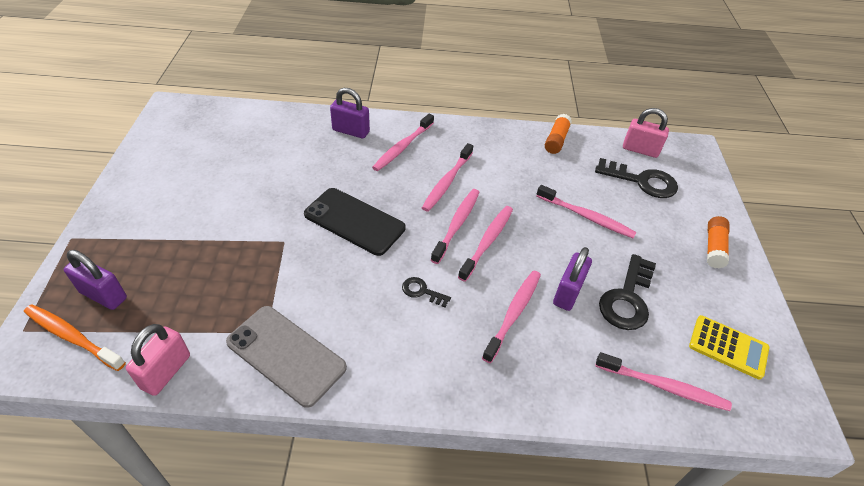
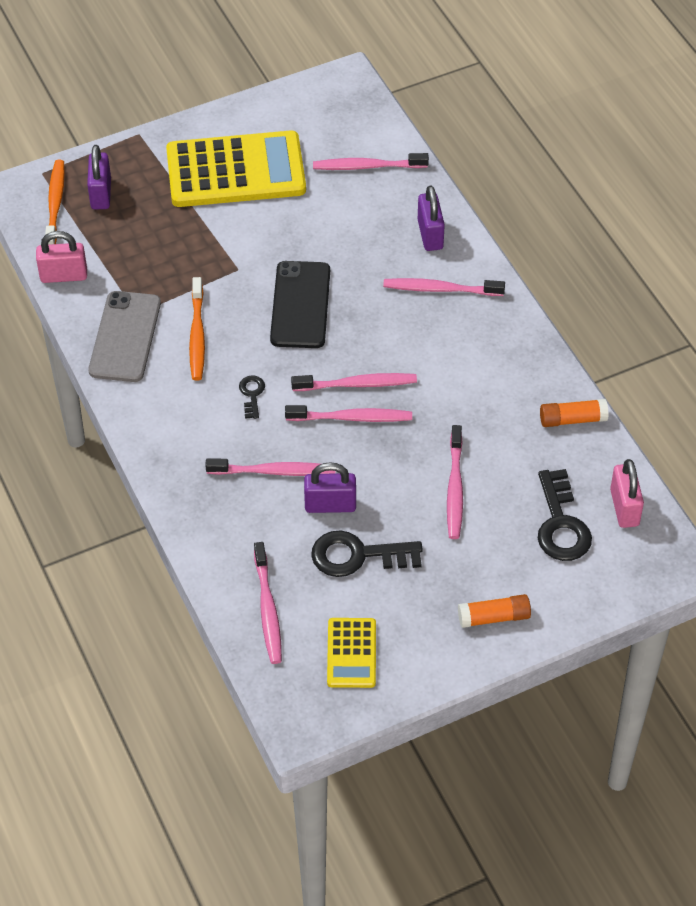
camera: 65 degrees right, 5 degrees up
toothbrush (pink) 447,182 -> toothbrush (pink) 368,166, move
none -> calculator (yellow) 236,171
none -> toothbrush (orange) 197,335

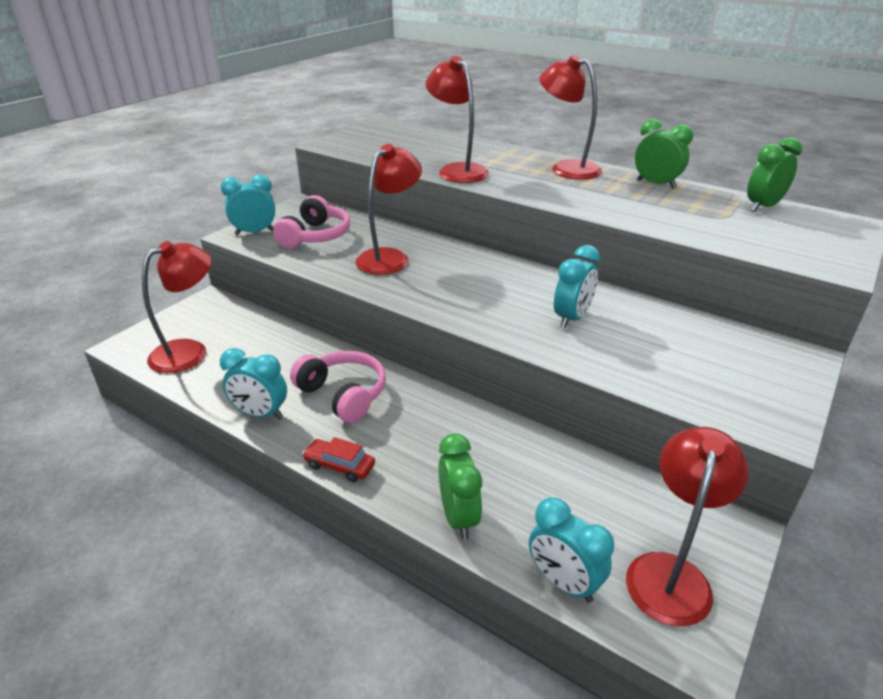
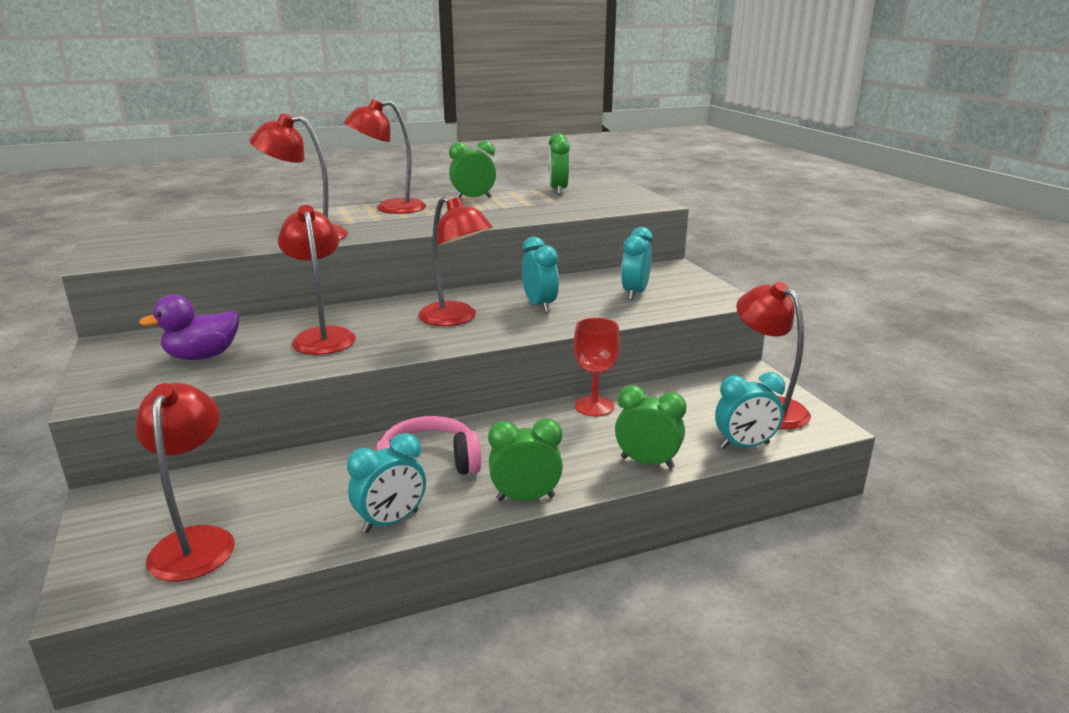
camera: 55 degrees left, 10 degrees down
clock (turquoise) 254,232 -> clock (turquoise) 635,293, move
headphones (pink) 315,236 -> duck (purple) 203,356
car (red) 340,465 -> clock (green) 525,498
none -> lamp (red) 455,319
none -> goblet (red) 594,406

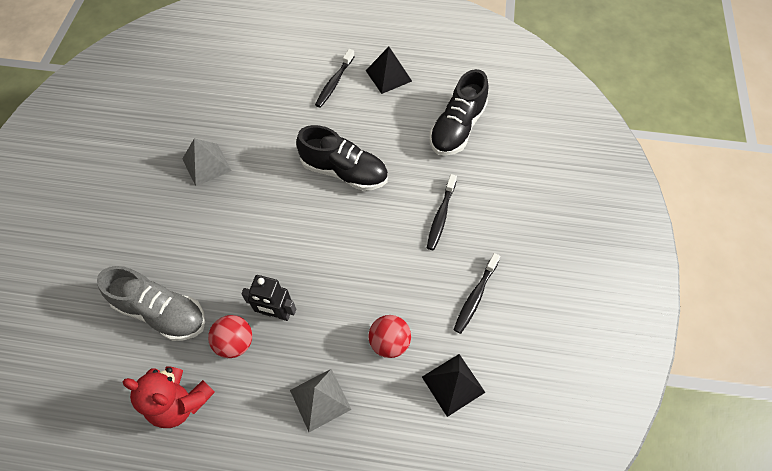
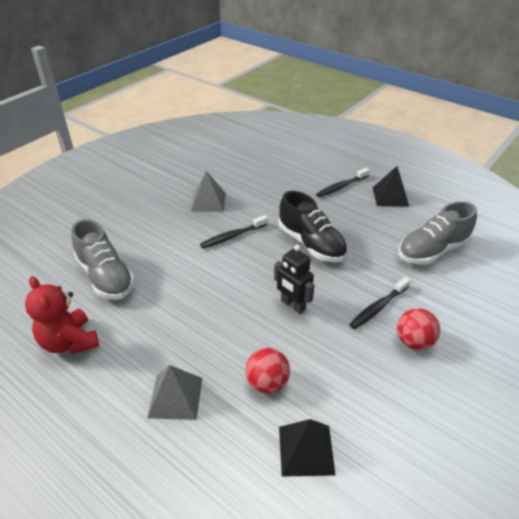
camera: 30 degrees right, 20 degrees down
ball (red) 235,342 -> ball (red) 414,342, move
robot (black) 276,313 -> robot (black) 293,305, move
shoe (black) 457,128 -> shoe (grey) 432,250
toothbrush (black) 475,297 -> toothbrush (black) 232,236, move

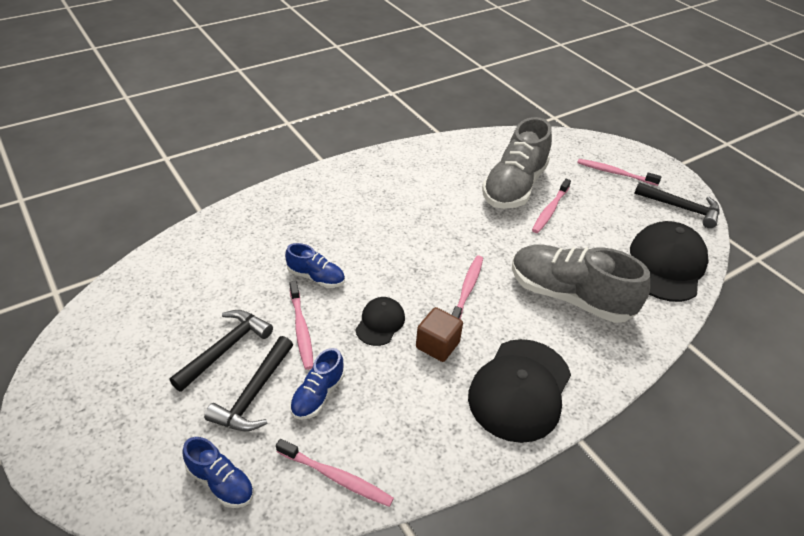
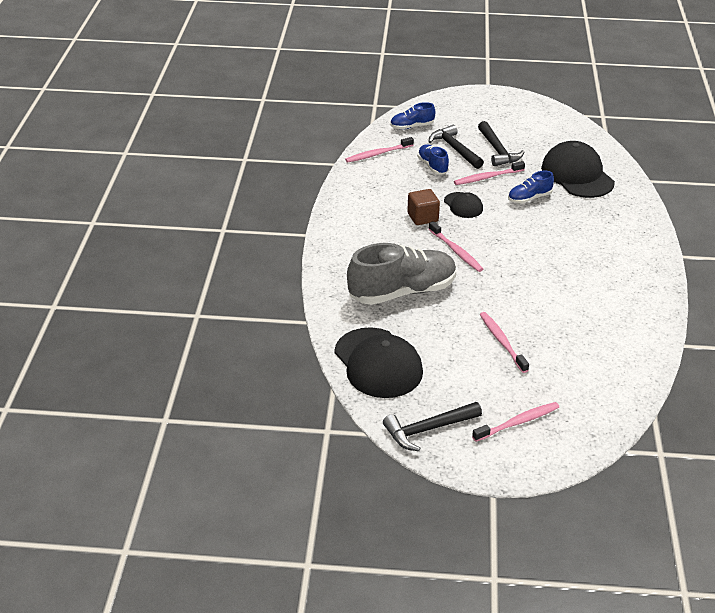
camera: 130 degrees right, 5 degrees down
toothbrush (pink) 301,329 -> toothbrush (pink) 487,177, 45 degrees counterclockwise
cap (black) 520,389 -> cap (black) 577,175, move
shoe (grey) 514,186 -> none

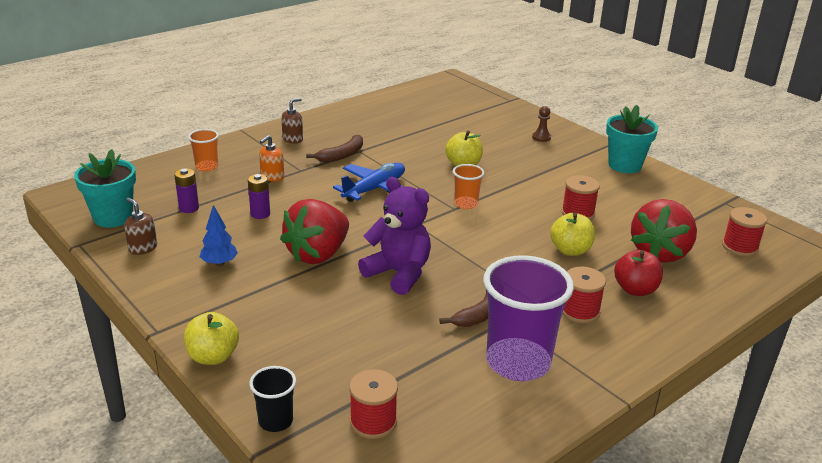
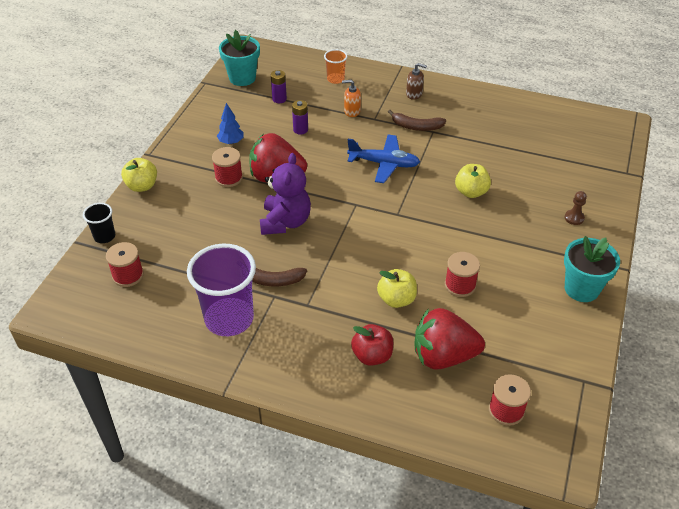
camera: 60 degrees right, 15 degrees up
soap dispenser (brown) 143,248 -> none
cup (orange) 466,204 -> none
spool (red) 579,311 -> spool (red) 229,178, move

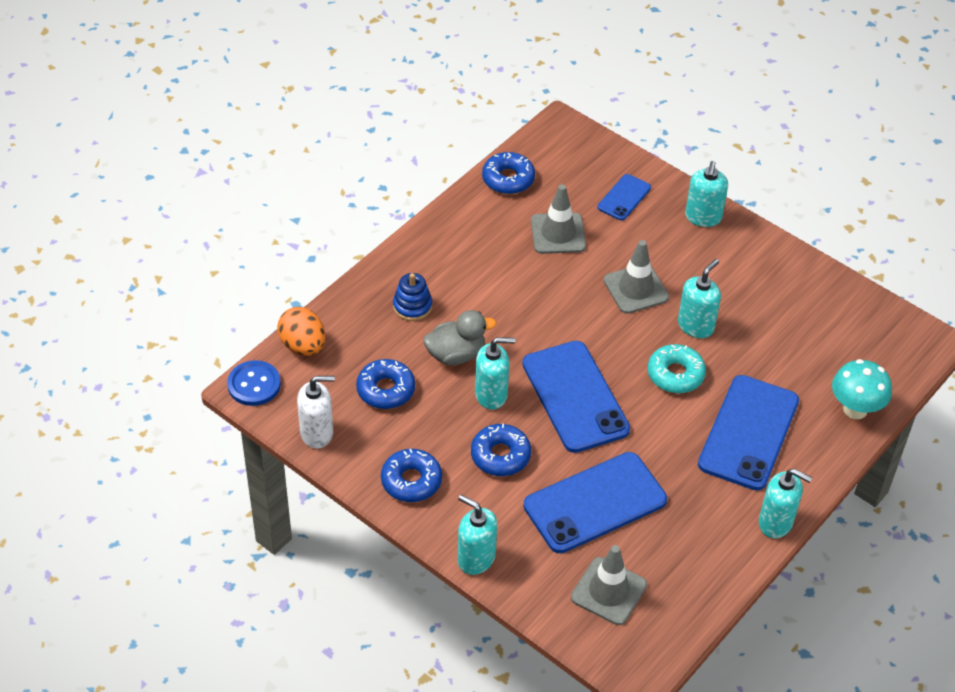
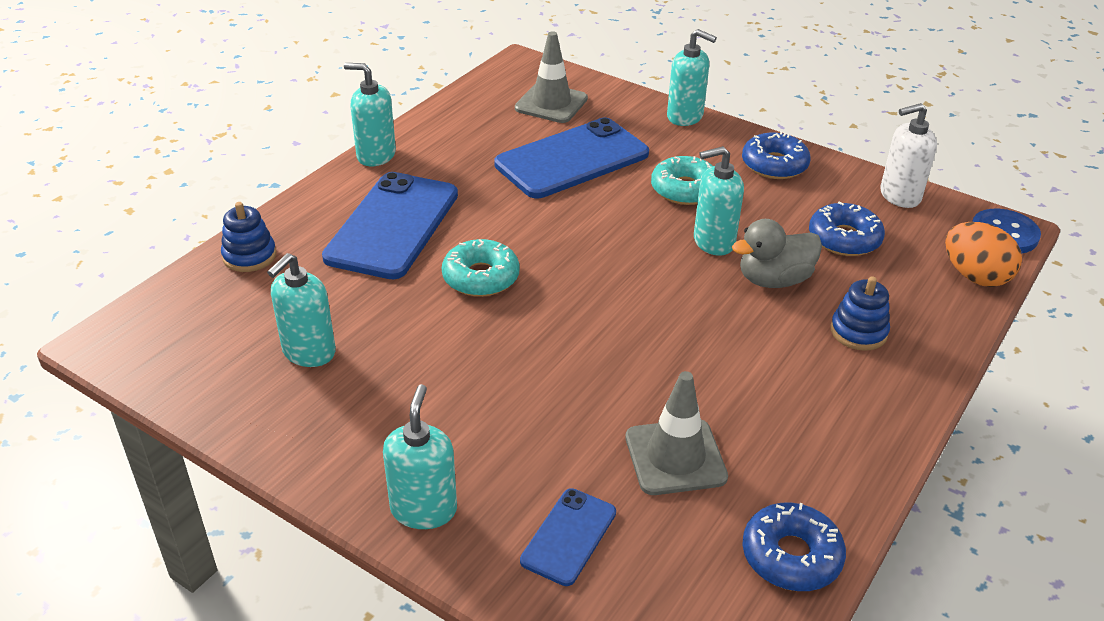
camera: 175 degrees right, 10 degrees down
donut (blue) 500,455 -> donut (turquoise) 685,189
phone (blue) 575,397 -> none
traffic cone (grey) 636,289 -> none
soap dispenser (turquoise) 696,326 -> soap dispenser (turquoise) 308,352, move
mushroom (turquoise) 855,409 -> stacking toy (blue) 249,256

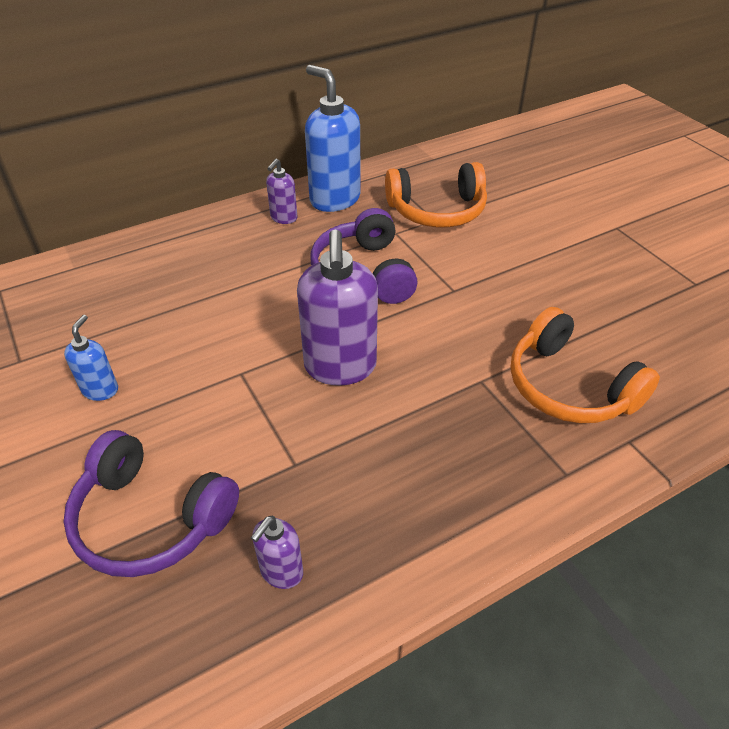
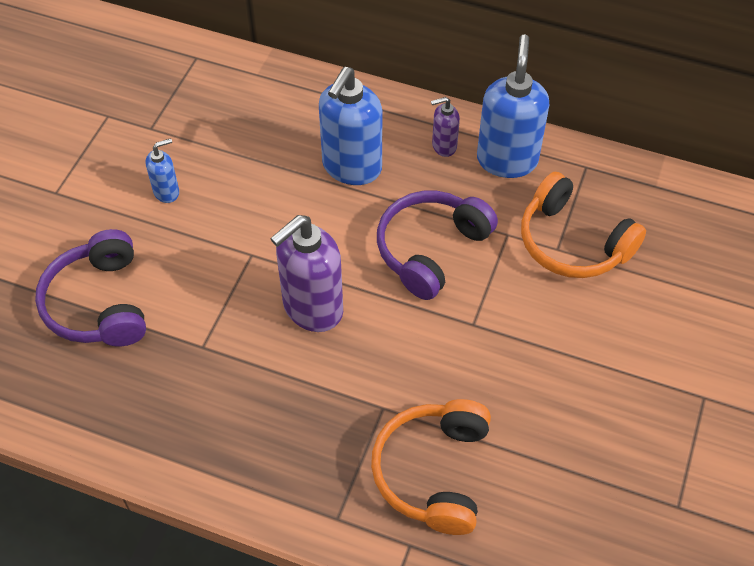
camera: 50 degrees right, 10 degrees up
soap dispenser (purple) 281,572 -> none
none -> soap dispenser (blue) 351,167

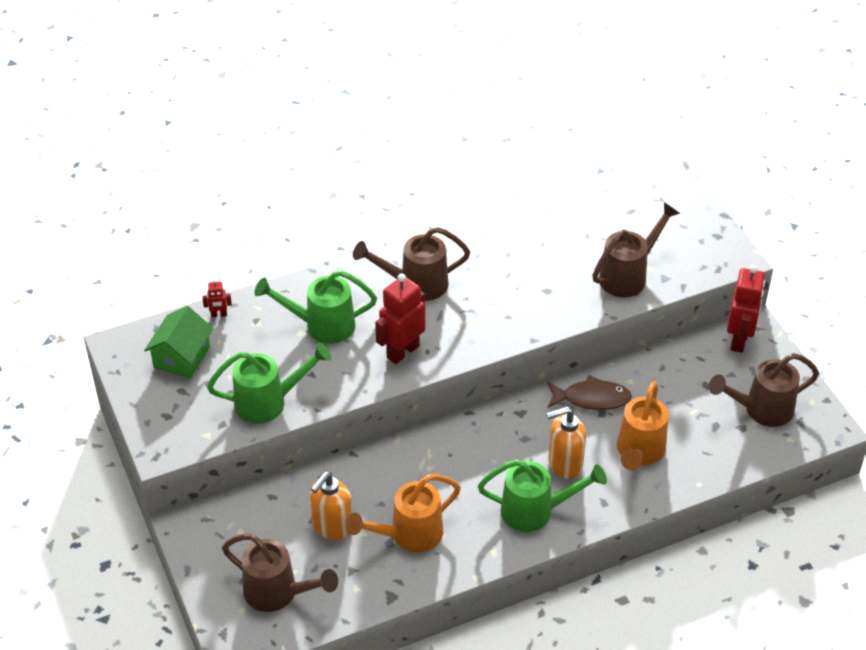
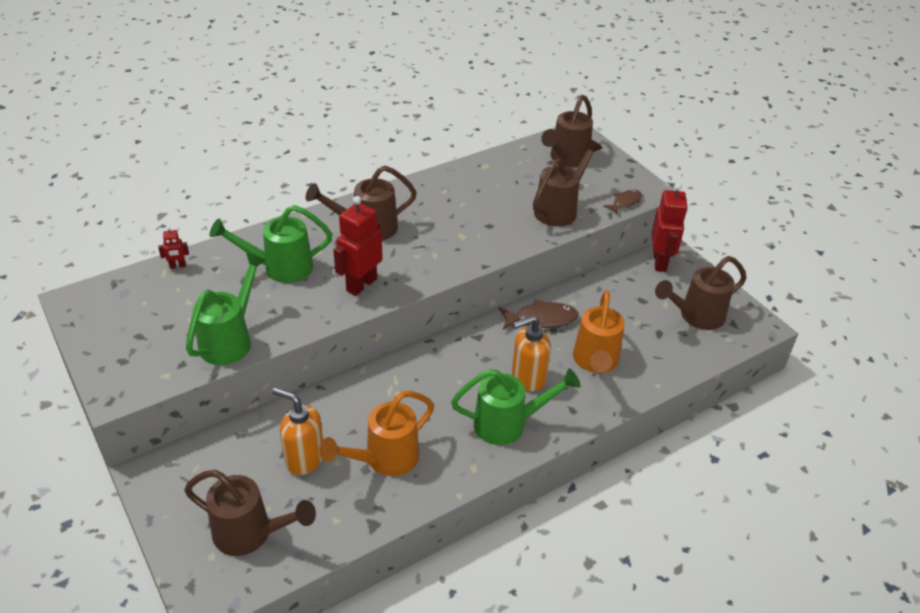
camera: 10 degrees left, 5 degrees down
house (green) 182,357 -> none
watering can (green) 269,402 -> watering can (green) 230,339, 45 degrees counterclockwise
soap dispenser (orange) 332,526 -> soap dispenser (orange) 304,459, 90 degrees clockwise
none -> watering can (brown) 566,159
none -> fish (brown) 625,202

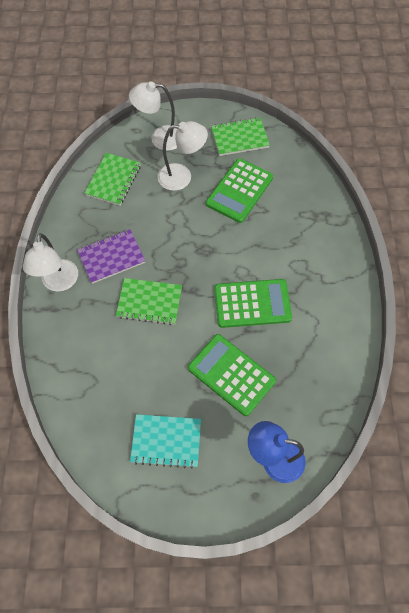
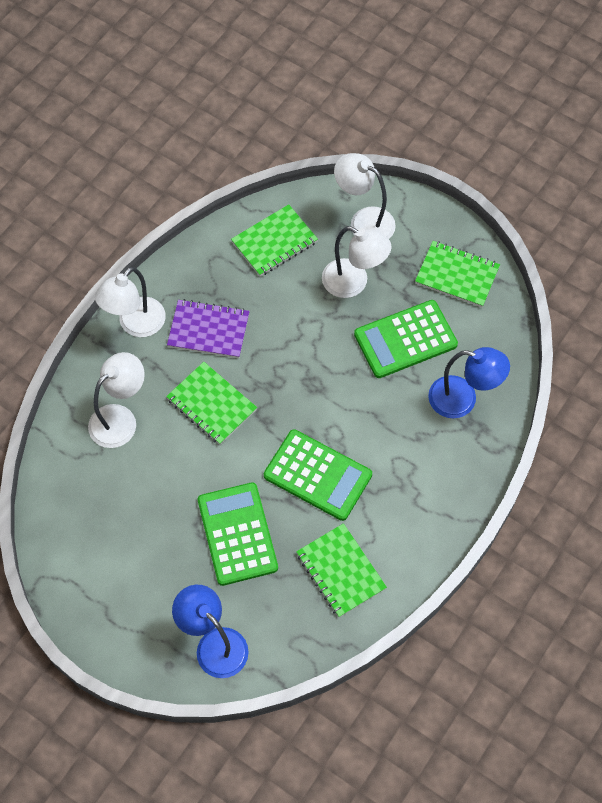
camera: 35 degrees right, 0 degrees up
notebook (turquoise) 166,441 -> none
none -> lamp (white) 120,419
none -> notebook (green) 341,571
none -> lamp (blue) 462,400

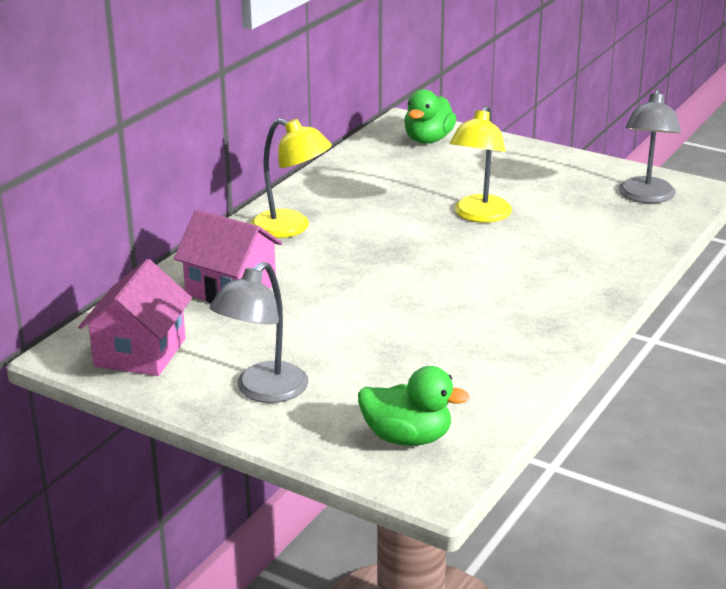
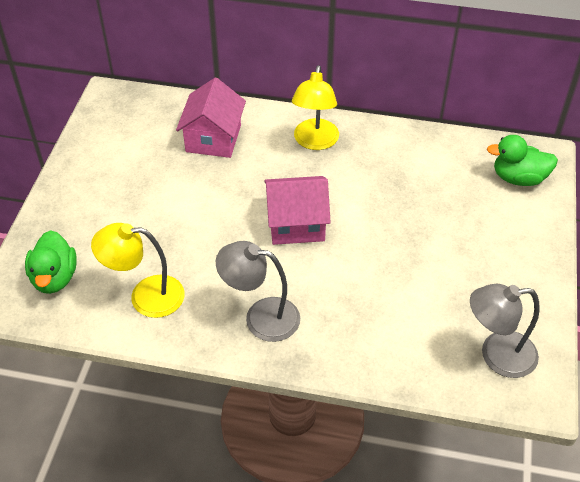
camera: 70 degrees right, 20 degrees up
house (pink) 140,352 -> house (pink) 296,224, move
lamp (grey) 263,391 -> lamp (grey) 261,317, move
lamp (yellow) 479,215 -> lamp (yellow) 145,296, move

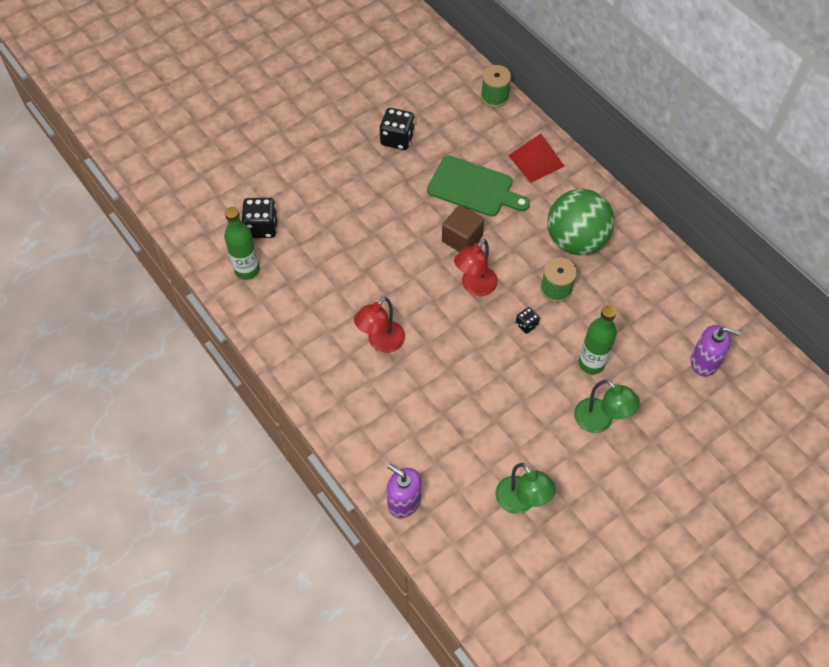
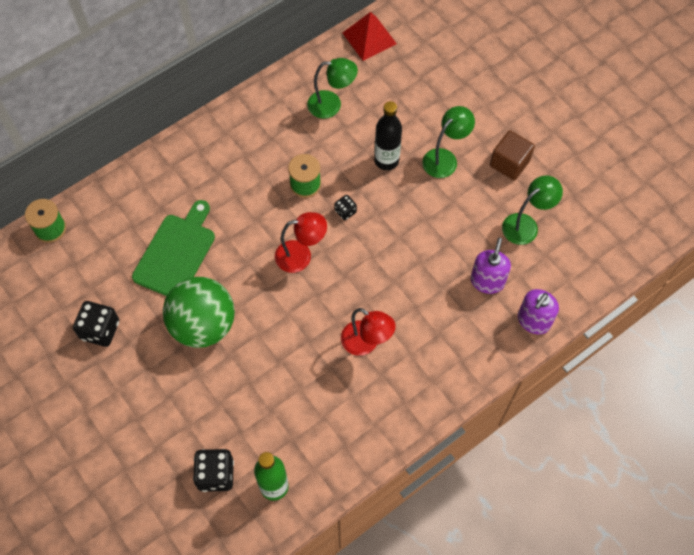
camera: 90 degrees left, 5 degrees up
cube (brown) 462,239 -> cube (brown) 509,163, move
lamp (red) 474,287 -> lamp (red) 301,255, 45 degrees counterclockwise
pyramid (red) 536,160 -> pyramid (red) 369,38, move
ball (green) 575,241 -> ball (green) 203,325, move
bottle (green) 591,363 -> bottle (black) 386,160
soap dispenser (purple) 704,362 -> soap dispenser (purple) 487,281, move
none -> lamp (green) 331,105

